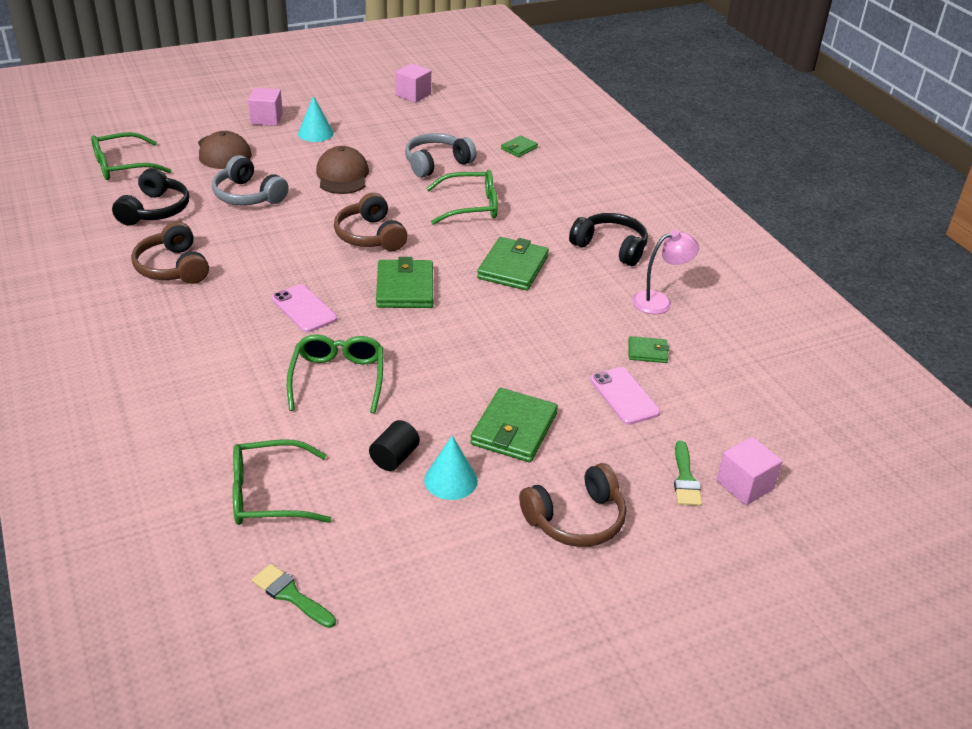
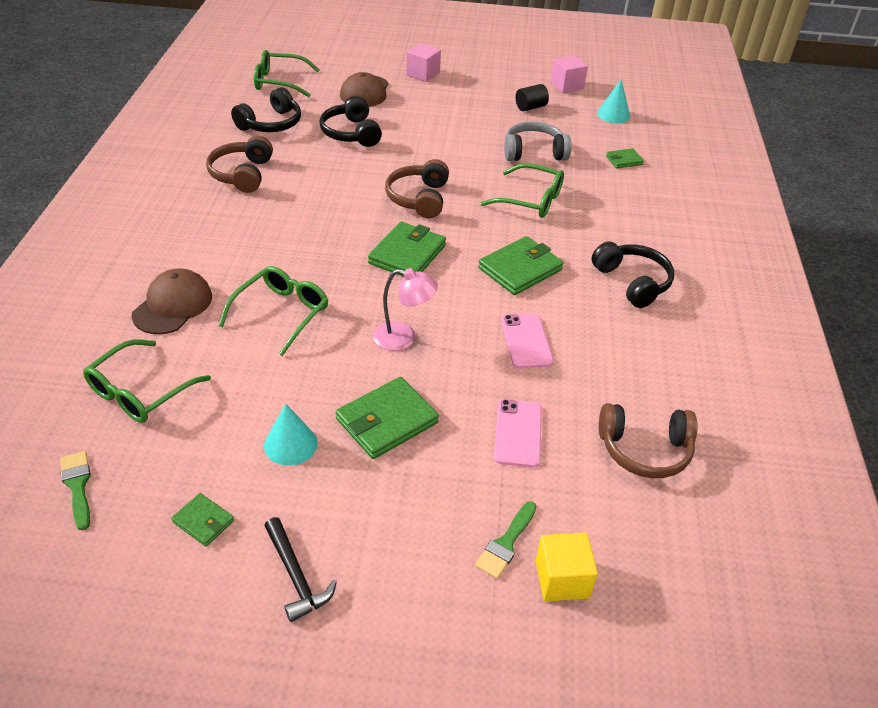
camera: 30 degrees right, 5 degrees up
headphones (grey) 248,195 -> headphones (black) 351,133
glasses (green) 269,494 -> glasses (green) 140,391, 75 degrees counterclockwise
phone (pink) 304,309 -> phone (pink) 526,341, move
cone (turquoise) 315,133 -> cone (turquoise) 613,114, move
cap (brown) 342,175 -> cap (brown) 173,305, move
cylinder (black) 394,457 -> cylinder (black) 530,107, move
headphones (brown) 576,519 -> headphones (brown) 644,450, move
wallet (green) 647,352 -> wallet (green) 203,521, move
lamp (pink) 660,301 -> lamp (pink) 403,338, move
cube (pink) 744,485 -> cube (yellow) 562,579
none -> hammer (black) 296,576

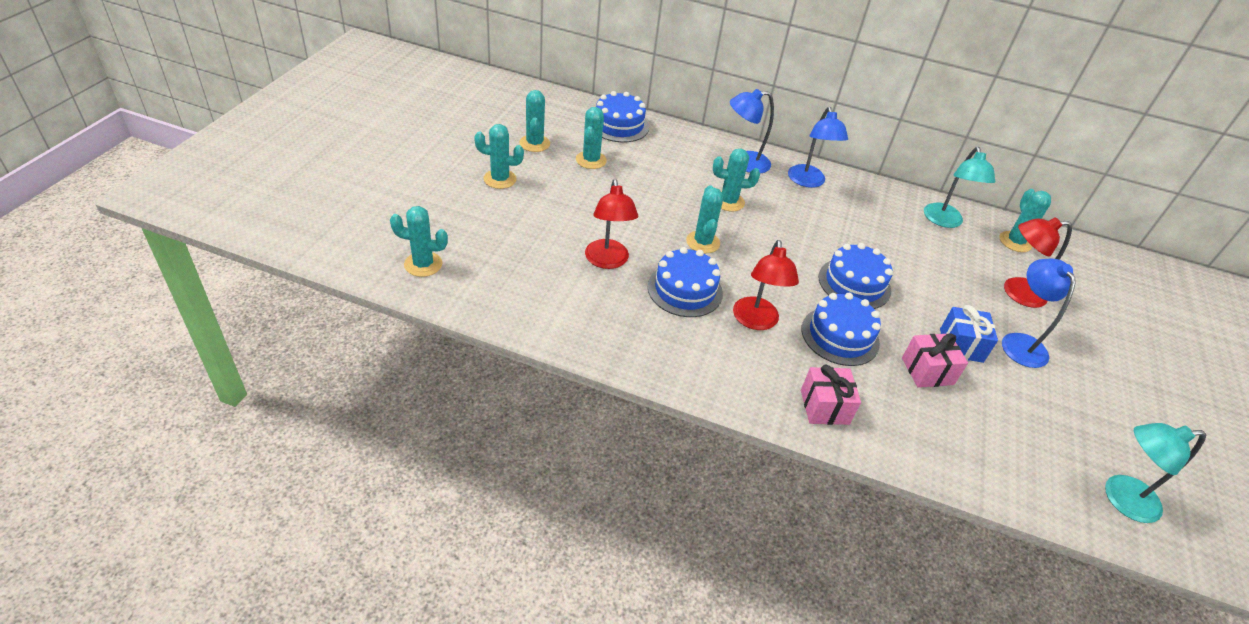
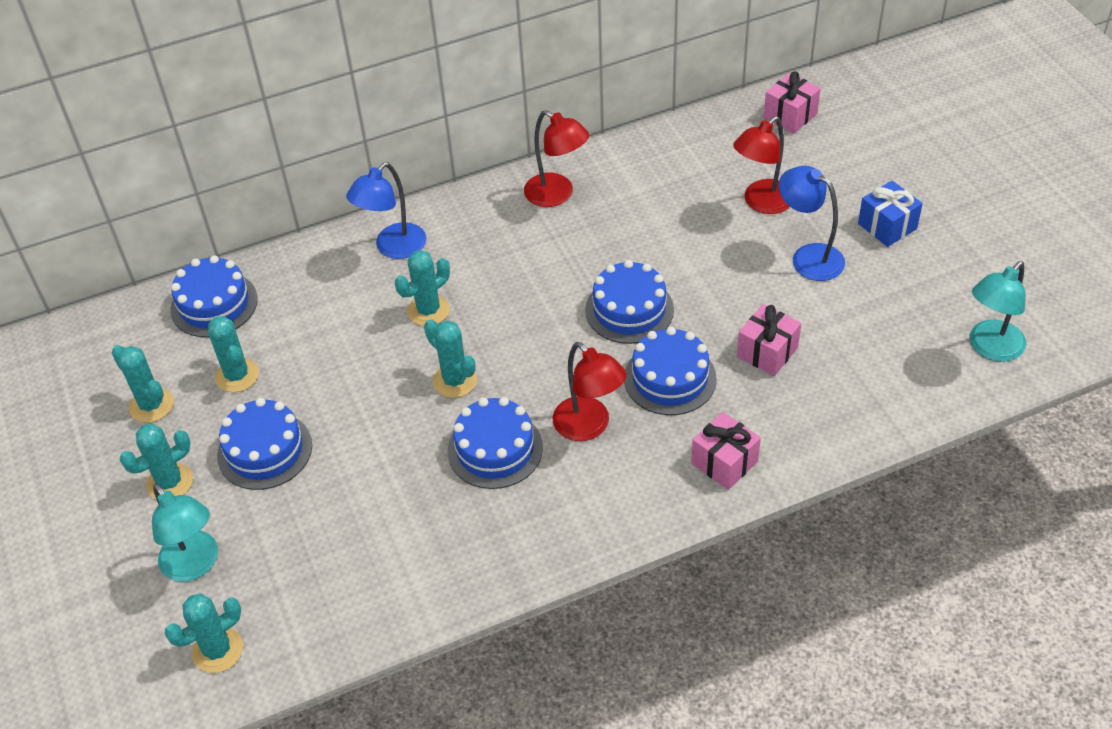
camera: 35 degrees left, 5 degrees up
lamp (red) 607,261 -> lamp (red) 557,195, move
lamp (blue) 808,182 -> none
lamp (turquoise) 944,221 -> lamp (turquoise) 195,565, move
gift (blue) 961,345 -> gift (blue) 887,226, move
cactus (turquoise) 1015,242 -> none
none -> cake (blue) 265,450
none -> gift (pink) 790,116

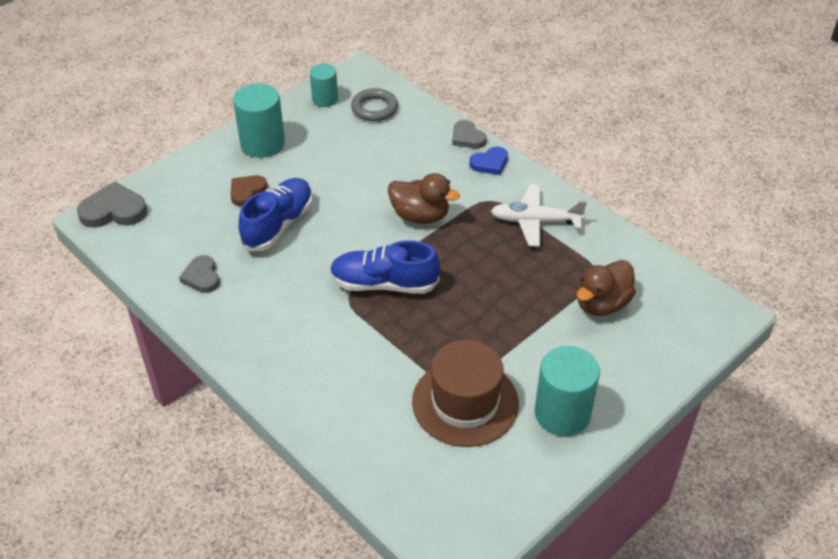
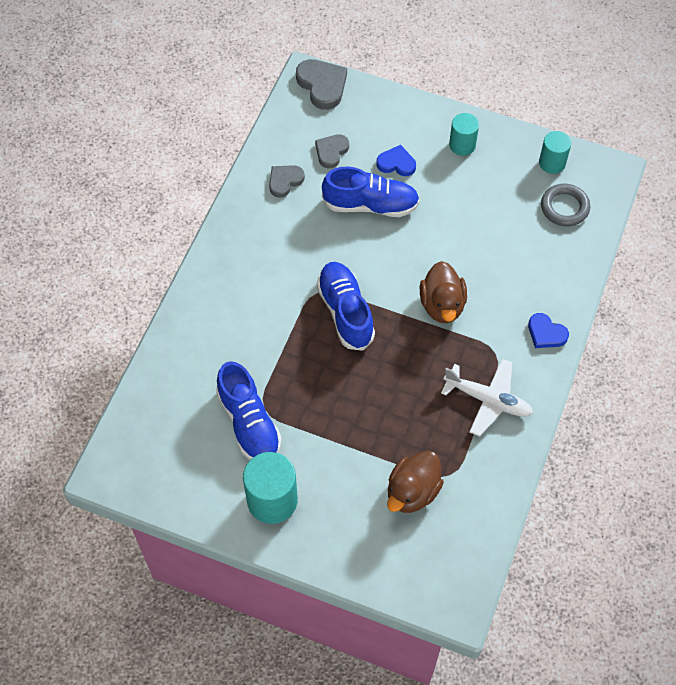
camera: 65 degrees right, 15 degrees up
heart (brown) 247,191 -> heart (blue) 396,163
cylinder (turquoise) 262,143 -> cylinder (turquoise) 462,145, x0.61
hat (brown) 465,402 -> shoe (blue) 249,423
heart (grey) 467,137 -> heart (grey) 331,152, move
plane (white) 535,221 -> plane (white) 488,400, 135 degrees clockwise
duck (brown) 602,304 -> duck (brown) 412,491, 75 degrees counterclockwise

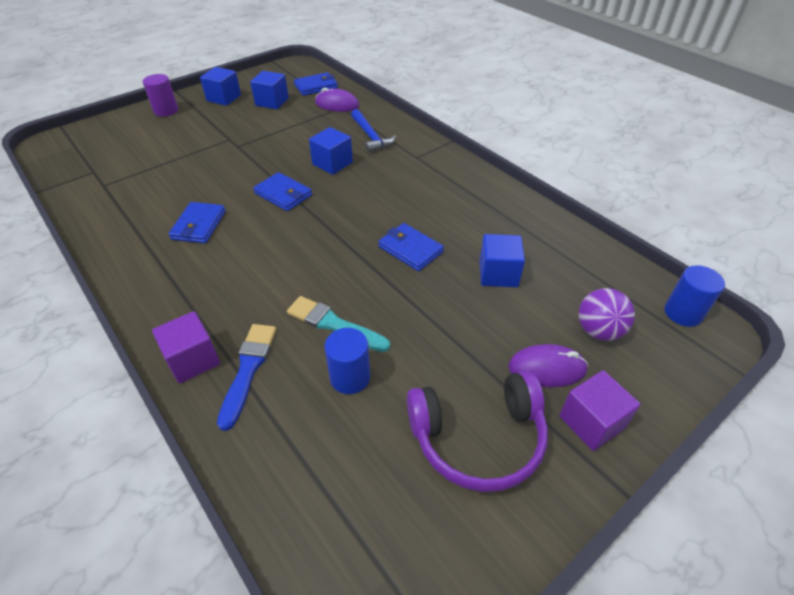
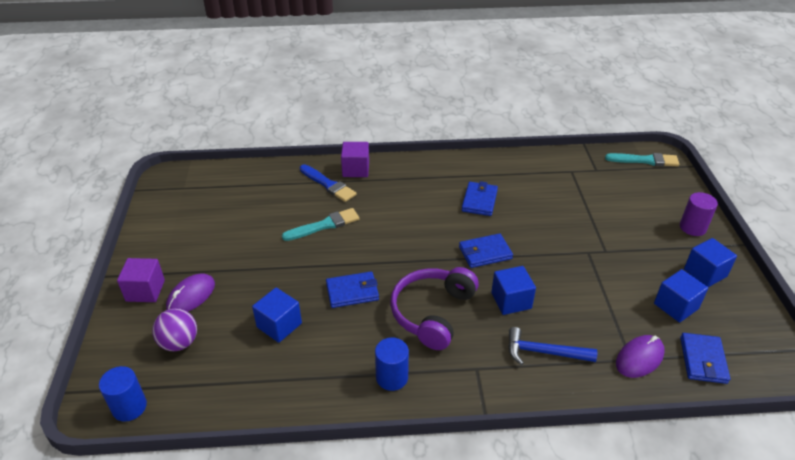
camera: 125 degrees right, 5 degrees down
wallet (blue) 199,225 -> wallet (blue) 479,201, 60 degrees clockwise
cylinder (blue) 350,377 -> cylinder (blue) 392,377, move
headphones (purple) 478,438 -> headphones (purple) 432,313, move
none -> brush (turquoise) 645,160

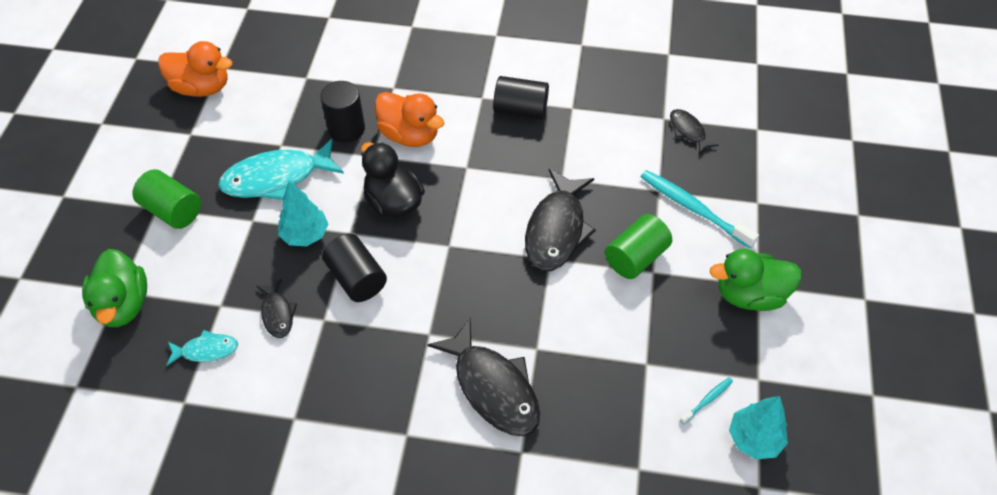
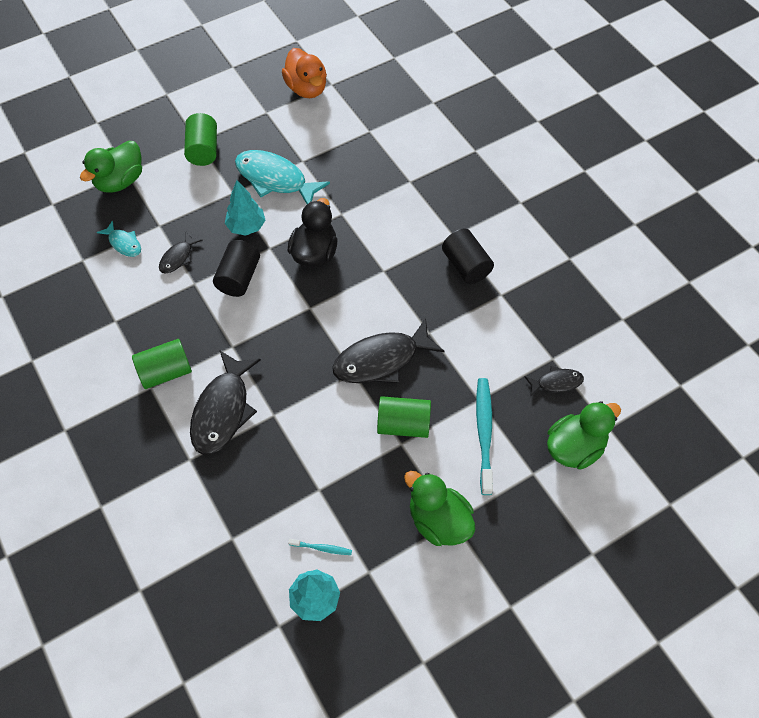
camera: 50 degrees right, 5 degrees up
cylinder (black) 346,129 -> none
duck (orange) 410,135 -> none
fish (black) 688,131 -> fish (black) 556,382, 60 degrees clockwise
none -> cylinder (green) 165,372
none -> duck (green) 574,448

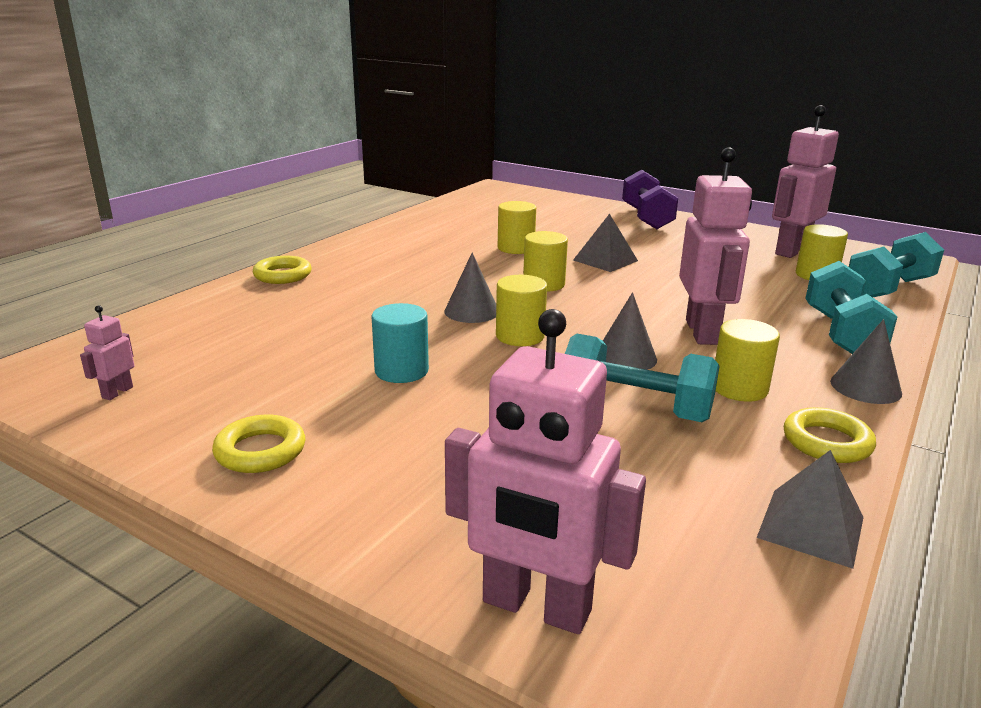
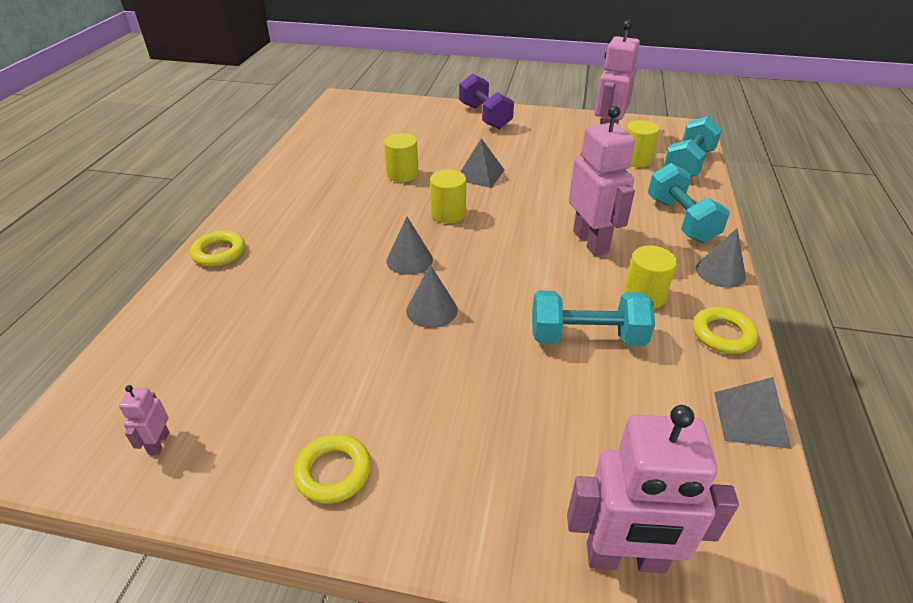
camera: 20 degrees left, 15 degrees up
cylinder (turquoise) 401,371 -> none
cylinder (yellow) 520,336 -> none
cone (grey) 625,357 -> cone (grey) 431,310, move

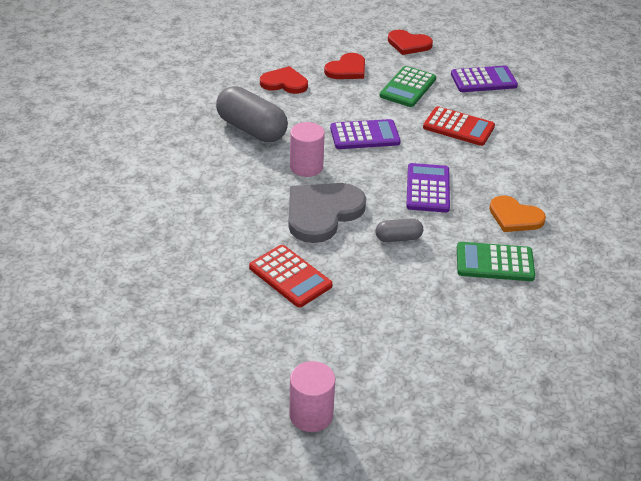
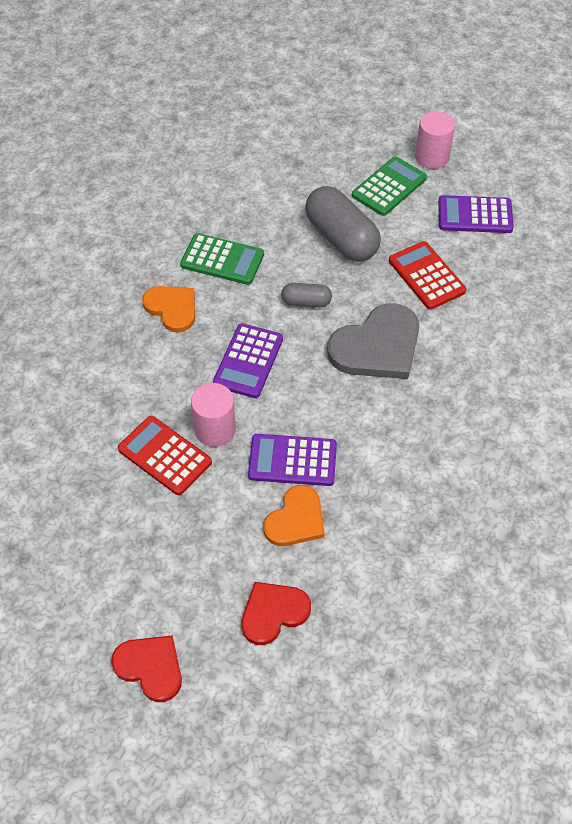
camera: 165 degrees left, 15 degrees up
capsule (grey) 252,129 -> capsule (grey) 341,238, move
heart (red) 284,83 -> none
cylinder (pink) 306,167 -> cylinder (pink) 215,430, move
calculator (green) 408,87 -> calculator (green) 389,187, move
calculator (purple) 483,80 -> calculator (purple) 475,215, move
none -> heart (orange) 296,519

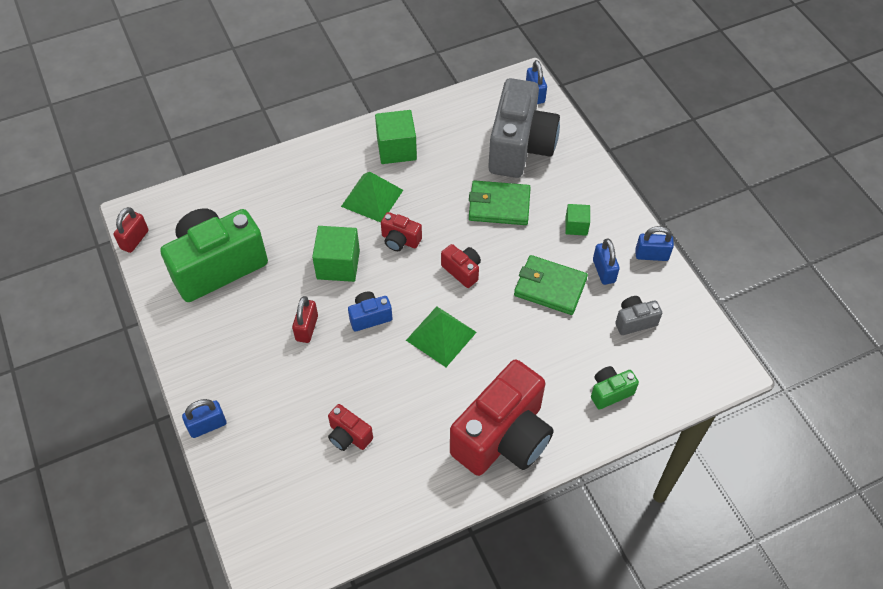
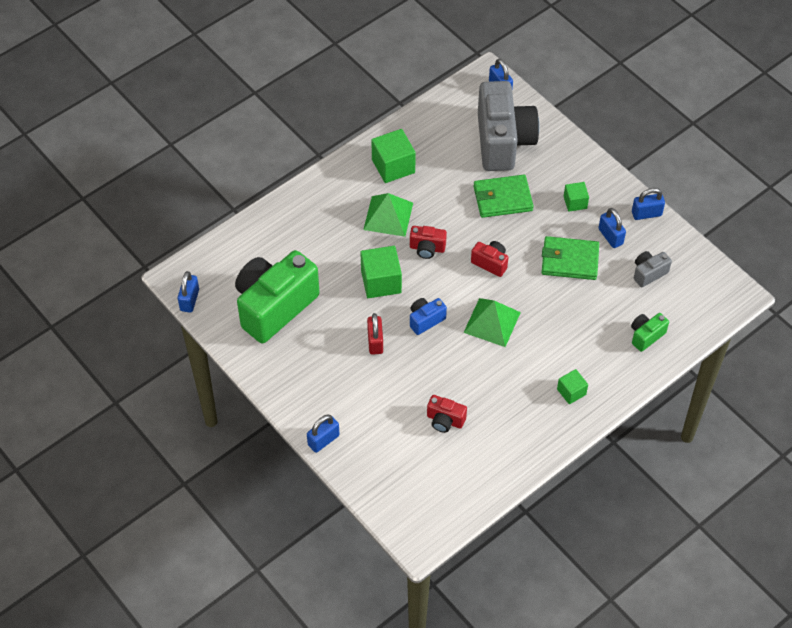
camera: 15 degrees left, 0 degrees up
padlock (red) 134,240 -> padlock (blue) 189,300
camera (red) 503,437 -> cube (green) 571,392

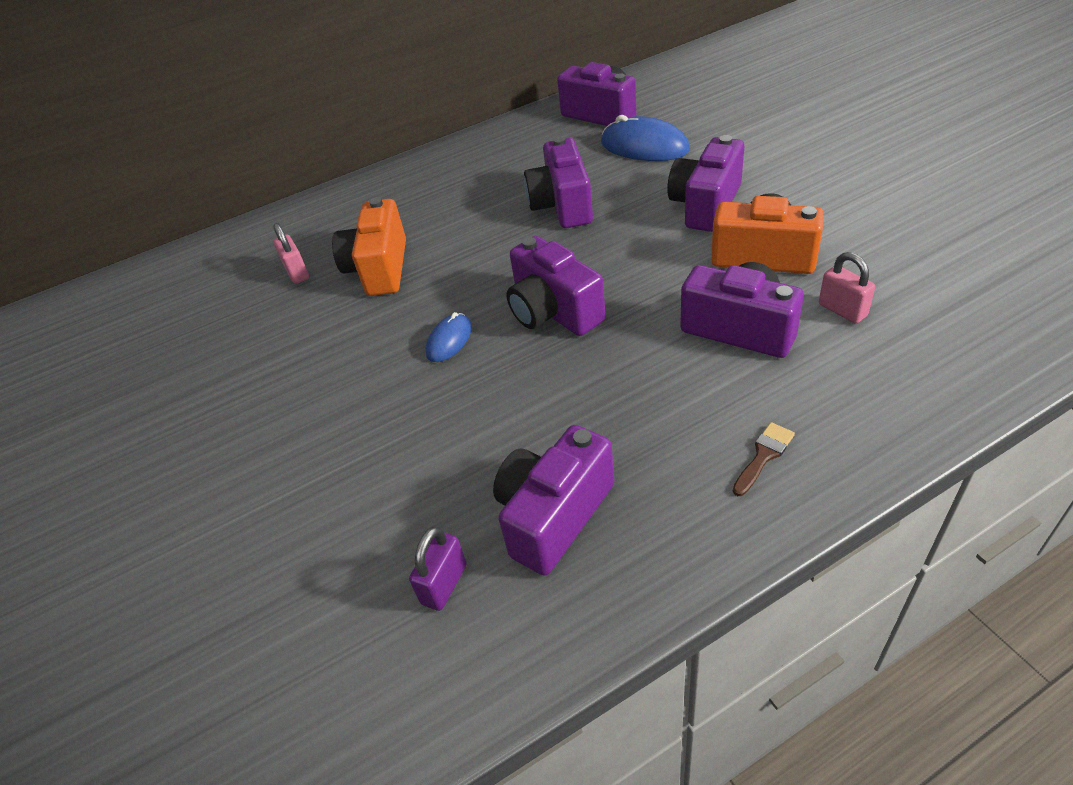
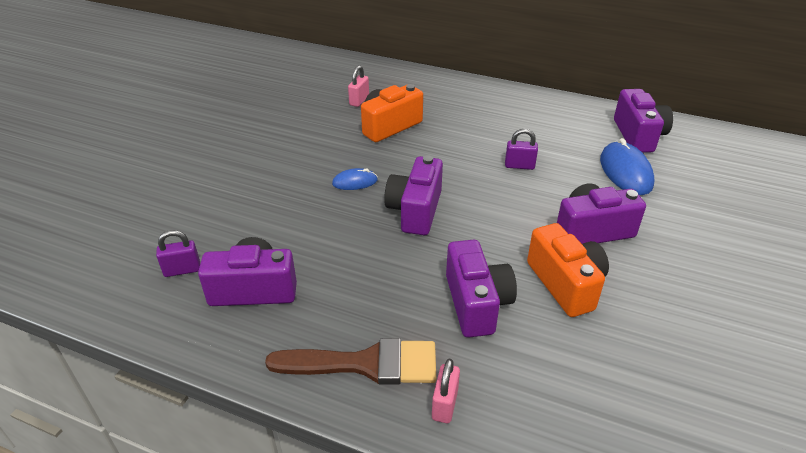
camera: 45 degrees right, 5 degrees down
camera (purple) 562,205 -> padlock (purple) 519,166
brush (brown) 764,455 -> brush (brown) 366,364, x2.29
padlock (pink) 842,310 -> padlock (pink) 445,404, move

